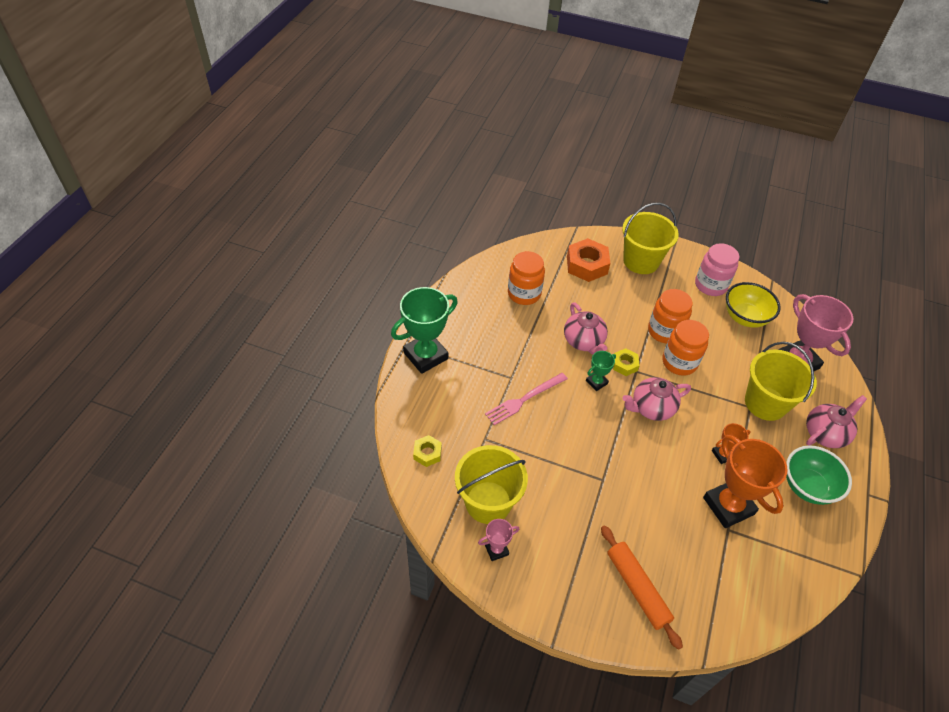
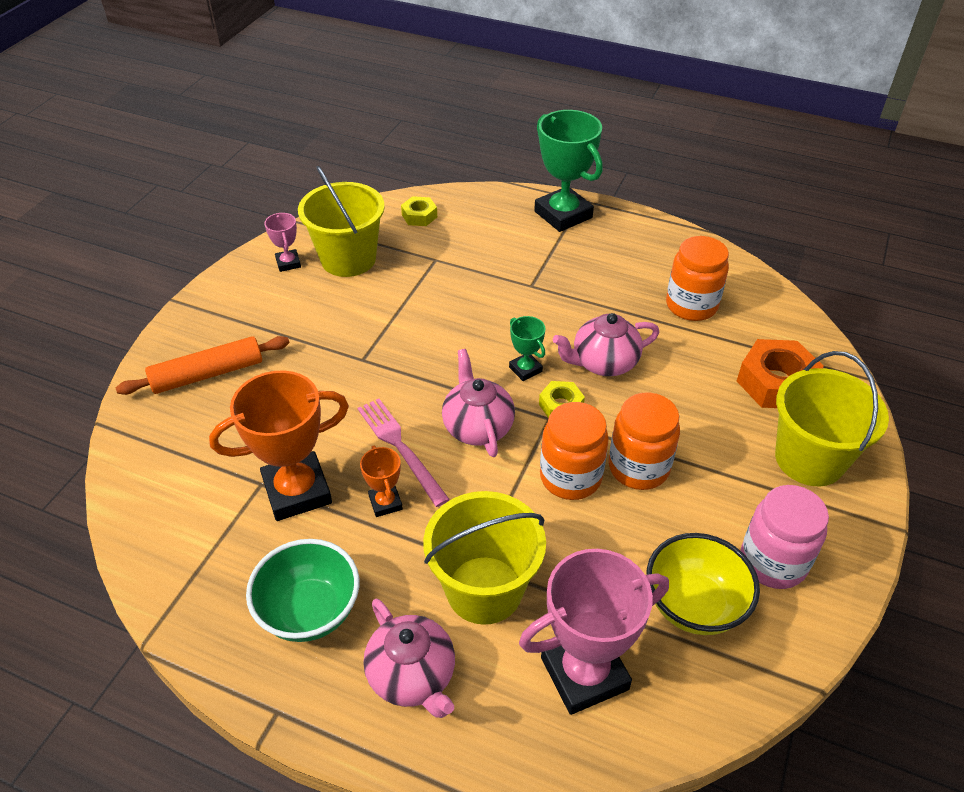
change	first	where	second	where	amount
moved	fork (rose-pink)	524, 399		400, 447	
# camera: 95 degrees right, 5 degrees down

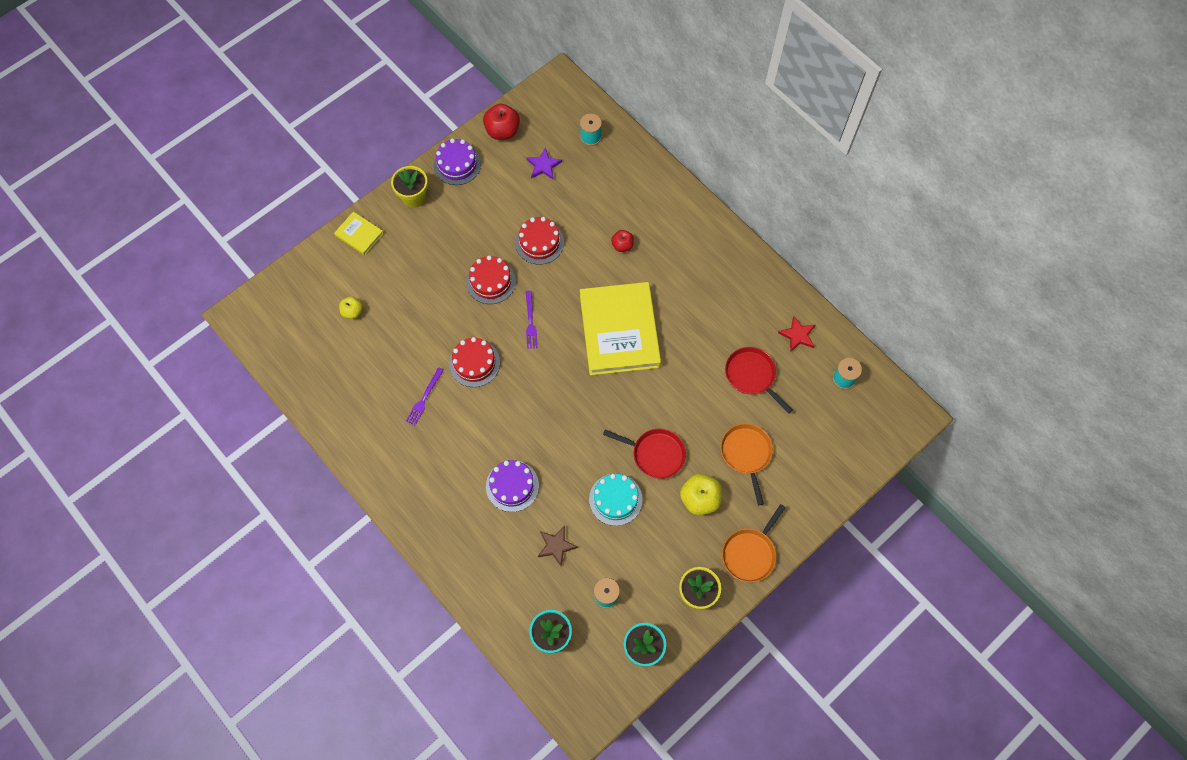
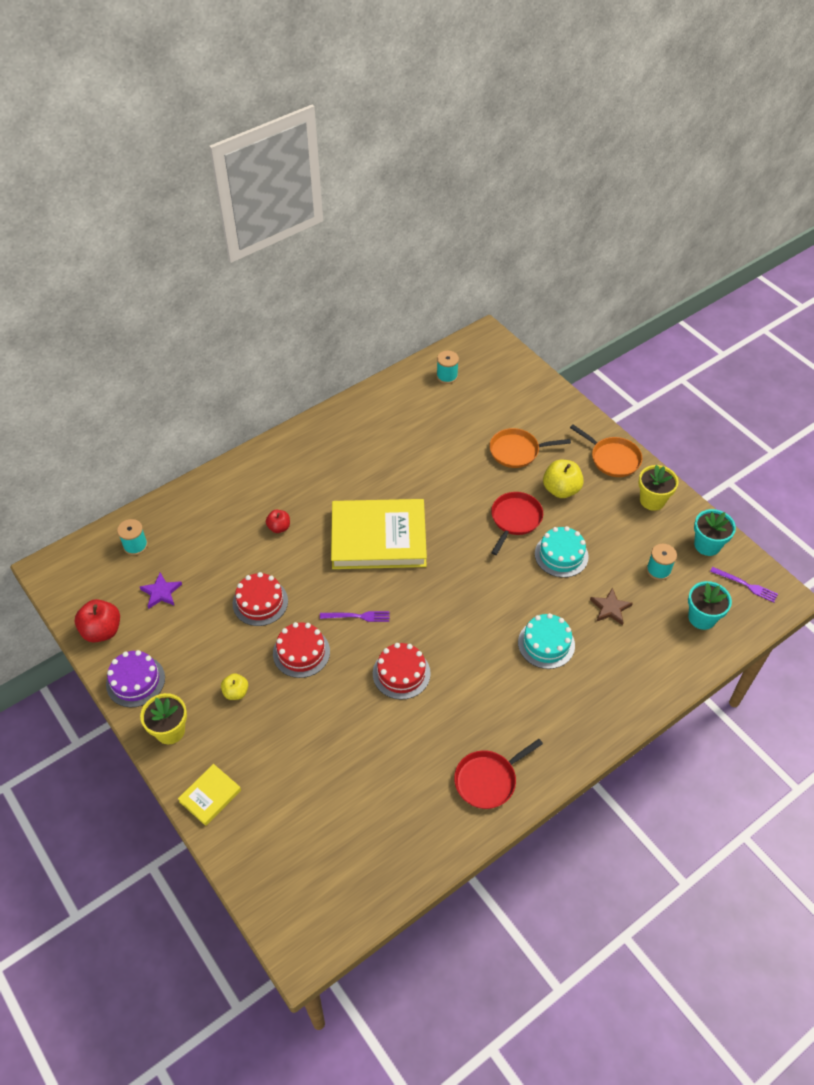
change	first	where	second	where	amount
moved	toy apple (golden)	352, 312		236, 692	
moved	fork (royal purple)	424, 398		746, 585	
recoloured	gateau (royal purple)	512, 486	gateau (turquoise)	546, 644	
moved	pan (red)	751, 375		488, 780	
removed	star shape (red)	797, 335			
# camera: 85 degrees left, 15 degrees down

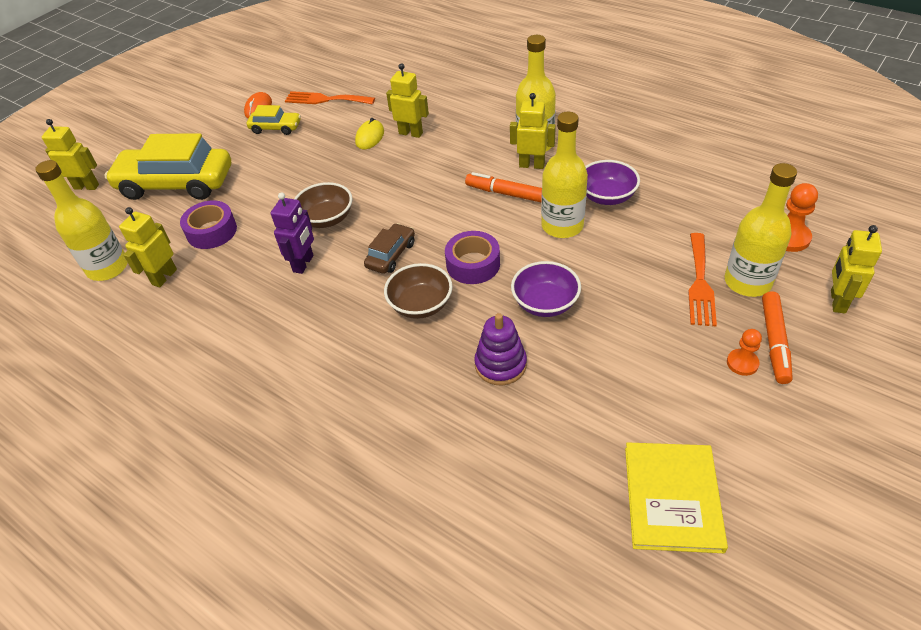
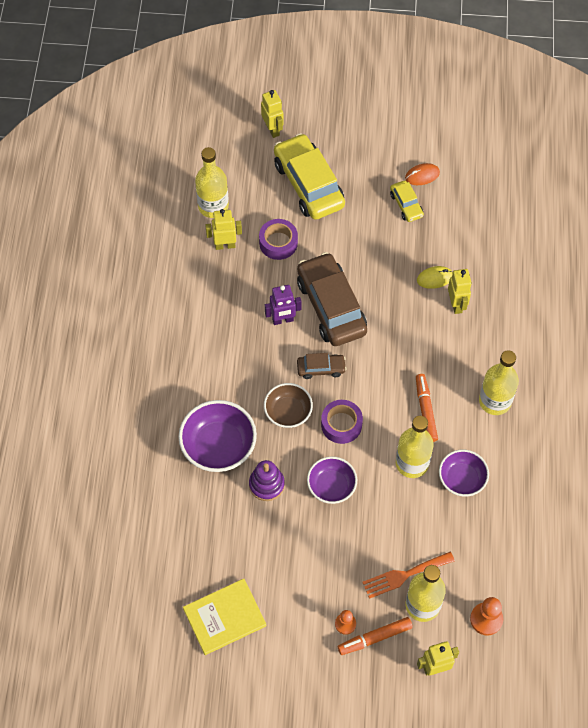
change	first	where	second	where	amount
removed	fork (bright orange)	325, 99			
replaced	deep dish (dark brown)	326, 219	toy car (dark brown)	331, 306	
removed	robot figure (golden)	532, 165			
added			deep dish (royal purple)	218, 446	
# camera: 55 degrees right, 15 degrees up

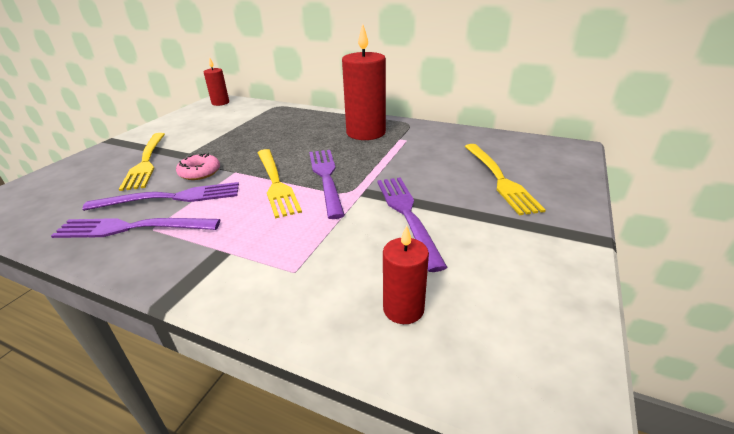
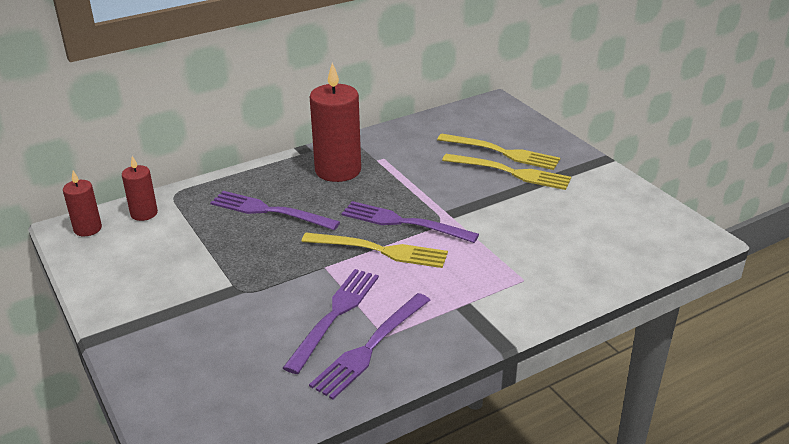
change	first	where	second	where	amount
moved	fork (golden)	146, 162		511, 172	
removed	doughnut (rose-pink)	200, 172			
moved	fork (royal purple)	406, 214		268, 211	
moved	candle (red)	403, 309		144, 213	
# camera: 55 degrees left, 0 degrees up

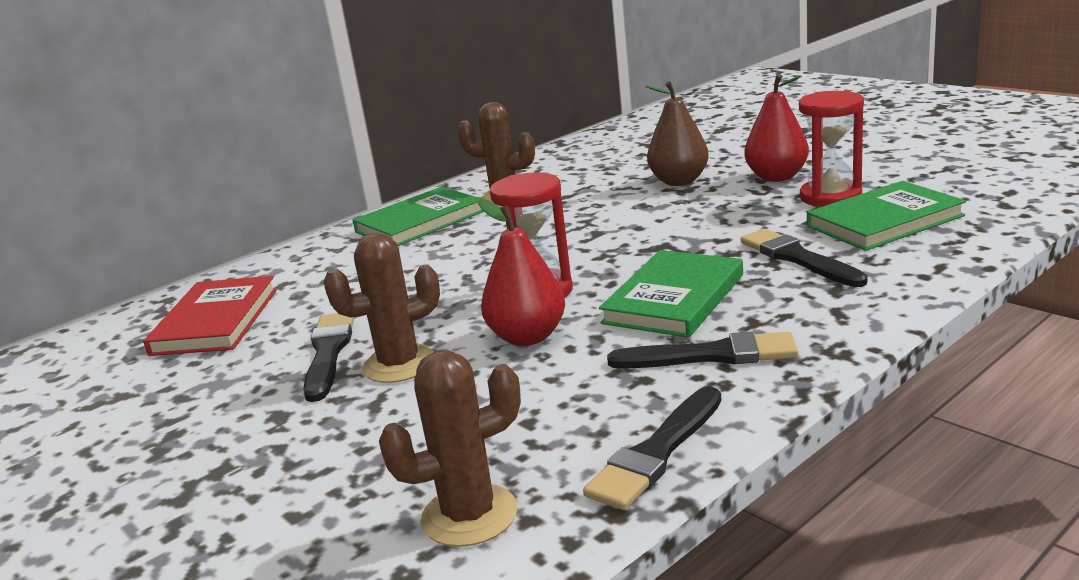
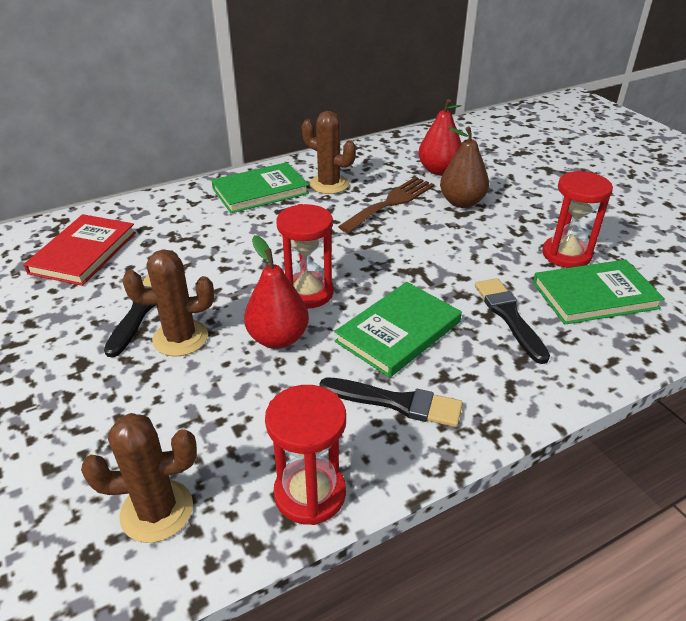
change	first	where	second	where	amount
replaced	paint brush (jet-black)	656, 453	hourglass (red)	310, 493	
moved	pear (red)	776, 177		438, 170	
added			fork (dark brown)	391, 203	
# camera: 10 degrees right, 15 degrees up

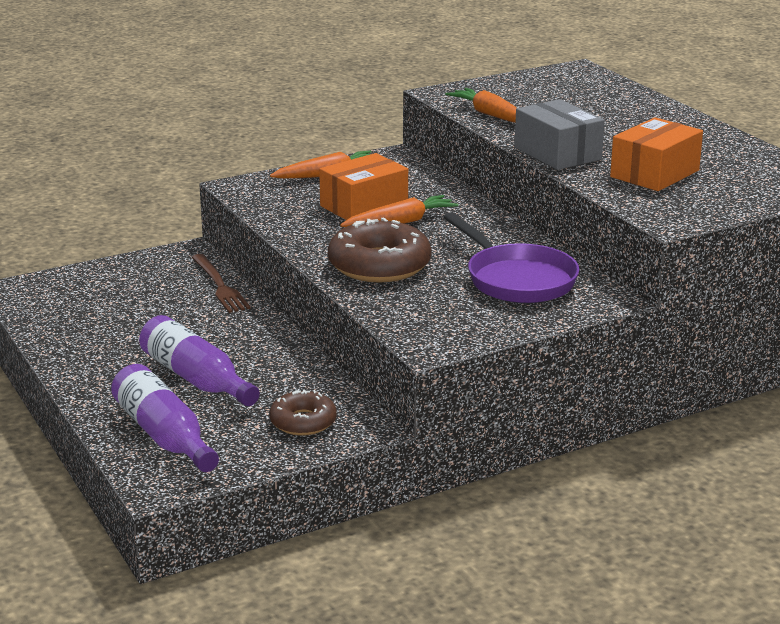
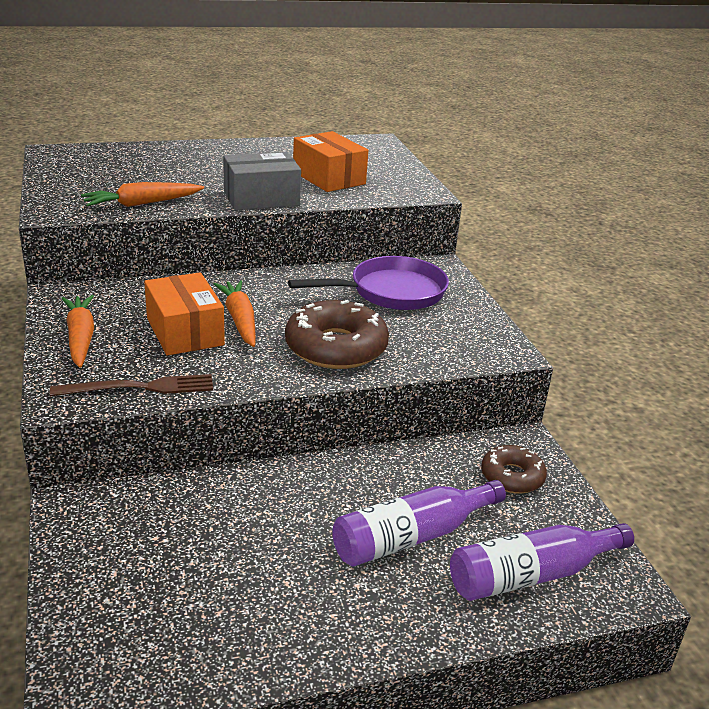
change	first	where	second	where	amount
moved	fork (dark brown)	219, 286		140, 387	
# camera: 80 degrees left, 5 degrees up

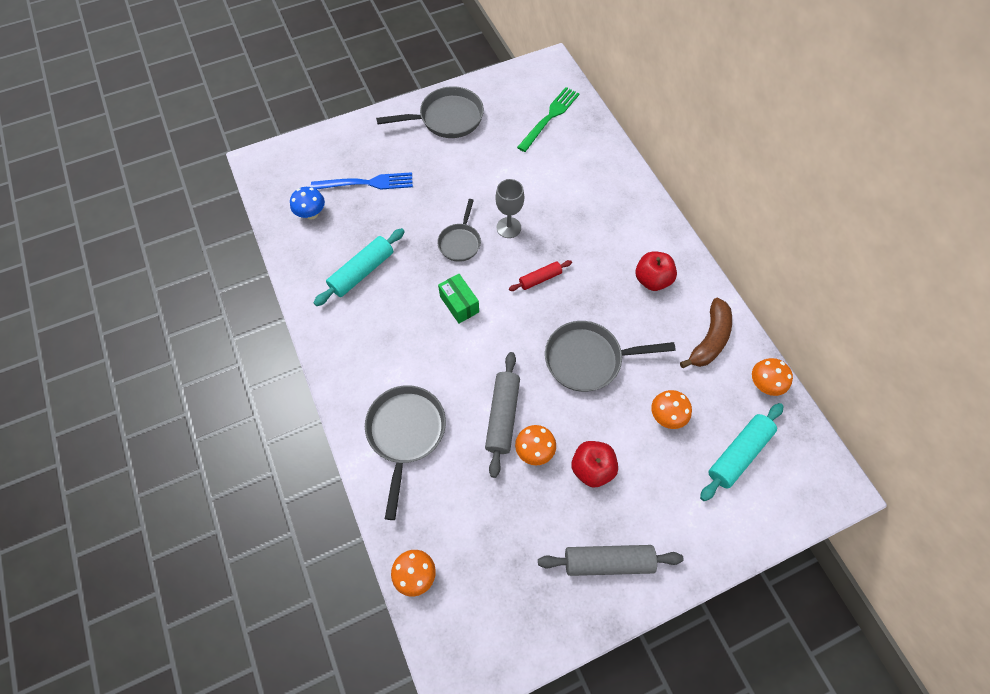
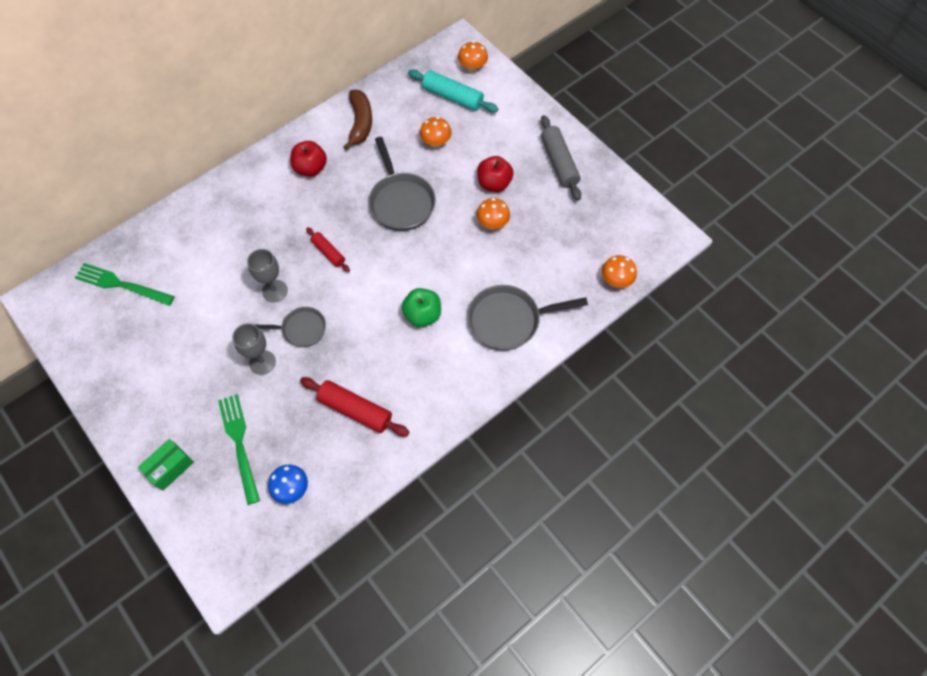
change	first	where	second	where	amount
recoloured	fork (cobalt)	367, 183	fork (emerald)	239, 443	
recoloured	dough roller (turquoise)	362, 272	dough roller (red)	355, 410	
removed	pan (gray)	447, 118			
moved	box (emerald)	459, 304		170, 468	
removed	dough roller (gray)	502, 416			
turned	toy banana (dark brown)	709, 339		360, 123	75 degrees clockwise
moved	mushroom (bright orange)	764, 384		472, 68	
added			wine glass (gray)	262, 362	
added			toy apple (emerald)	422, 315	
# camera: 105 degrees left, 0 degrees up

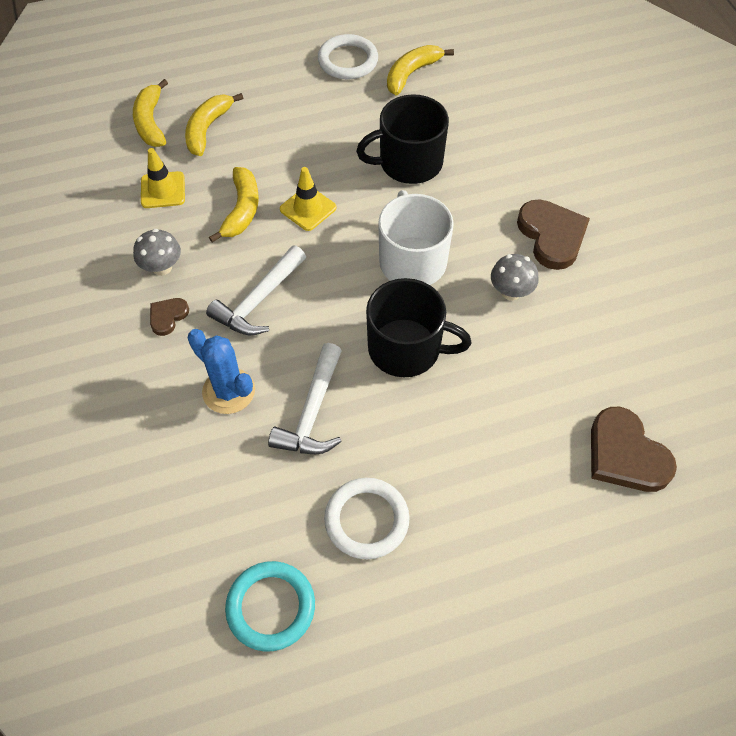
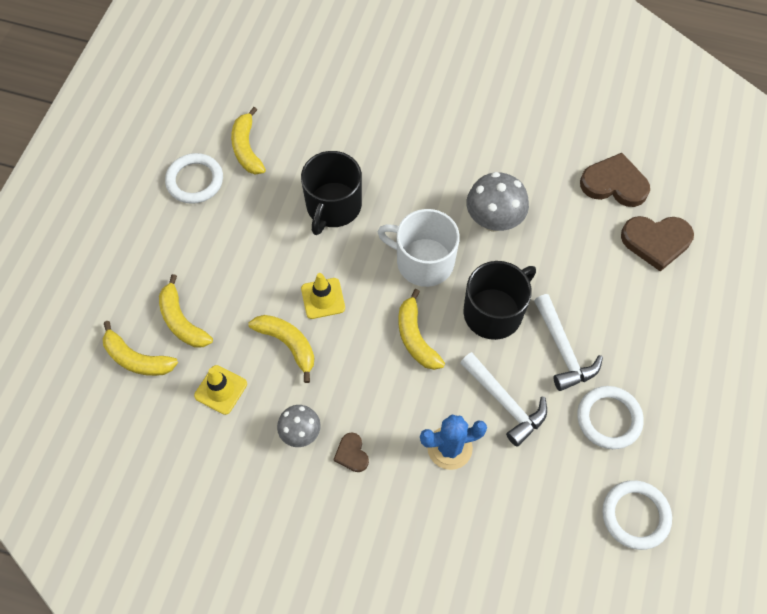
change	first	where	second	where	amount
moved	carpenter's hammer (snow-white)	258, 301		563, 350	
recoloured	torus (turquoise)	271, 607	torus (snow-white)	635, 515	
resized	mushroom (gray)	510, 292		493, 220	x1.60
moved	heart shape (dark brown)	552, 236		614, 184	
added			toy banana (golden)	416, 337	
# camera: 55 degrees left, 5 degrees up

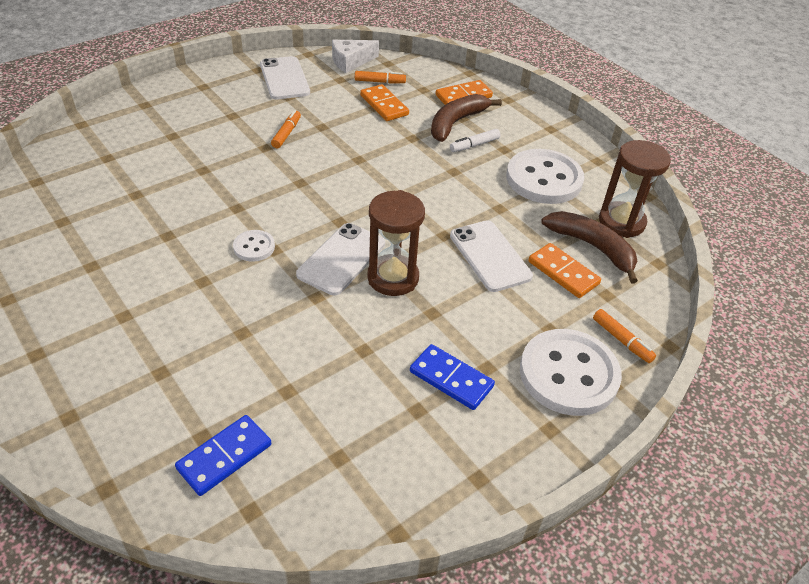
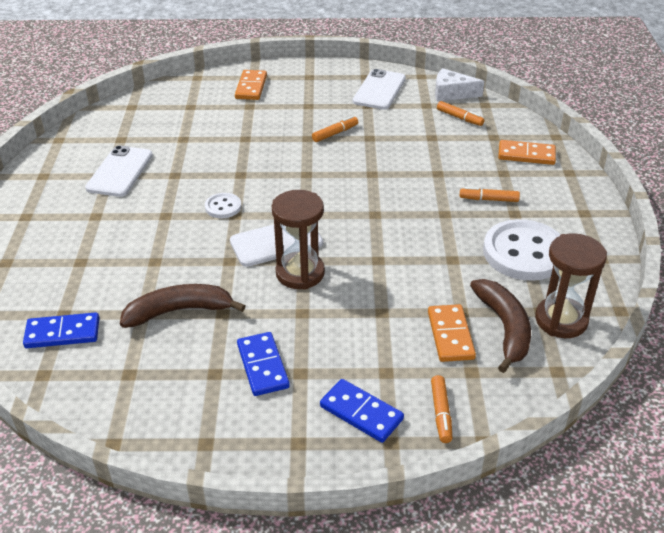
change	first	where	second	where	amount
moved	domino piece (bright orange)	384, 105		251, 87	
moved	toy banana (dark brown)	456, 123		179, 311	
recoloured	marker (snow-white)	474, 145	marker (bright orange)	489, 199	
moved	phone (snow-white)	490, 256		120, 171	
replaced	button (snow-white)	568, 374	domino piece (cobalt)	361, 413	
# camera: 40 degrees right, 5 degrees down

